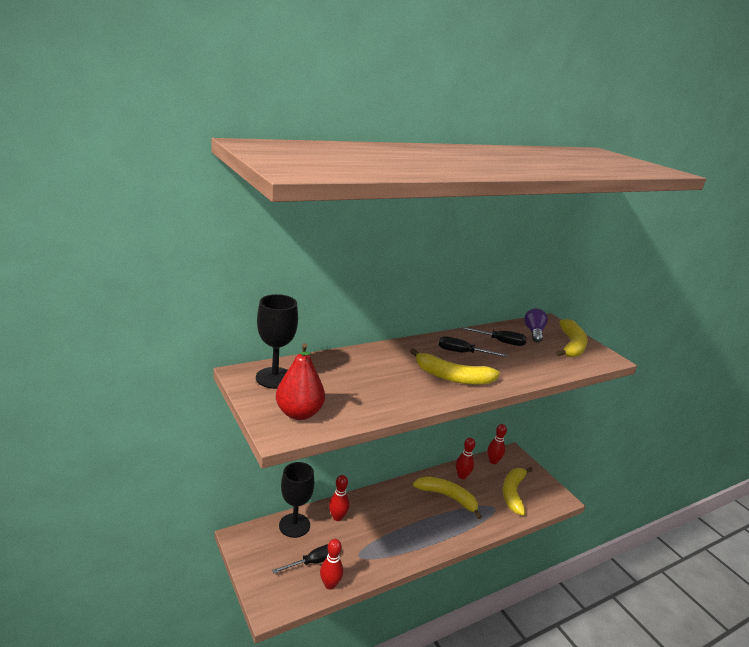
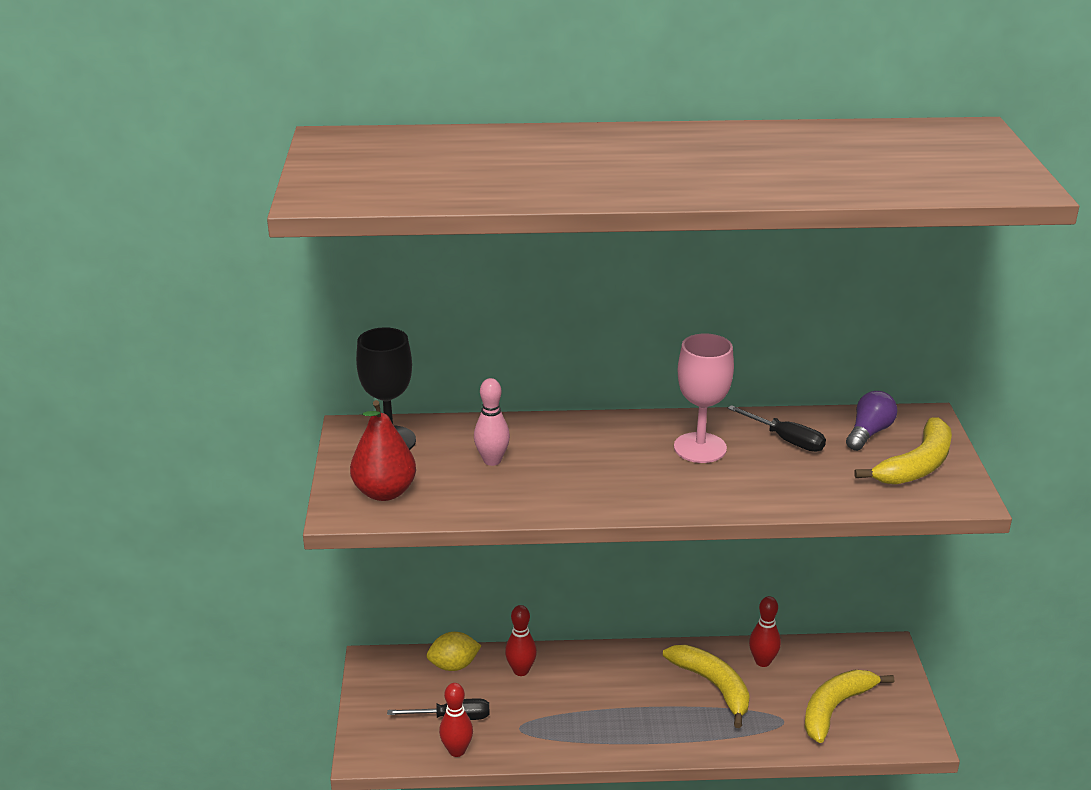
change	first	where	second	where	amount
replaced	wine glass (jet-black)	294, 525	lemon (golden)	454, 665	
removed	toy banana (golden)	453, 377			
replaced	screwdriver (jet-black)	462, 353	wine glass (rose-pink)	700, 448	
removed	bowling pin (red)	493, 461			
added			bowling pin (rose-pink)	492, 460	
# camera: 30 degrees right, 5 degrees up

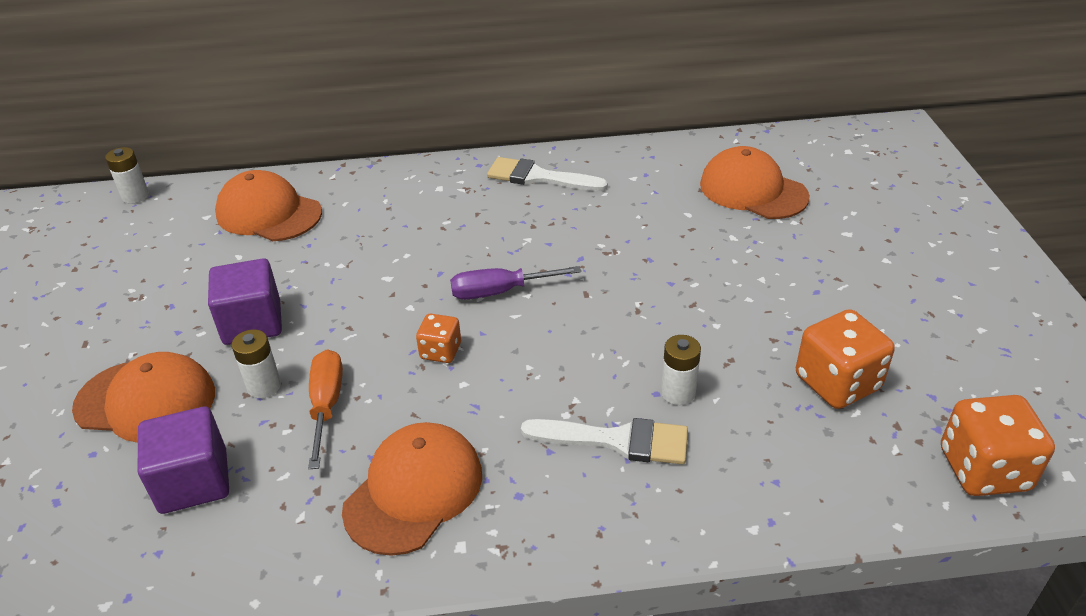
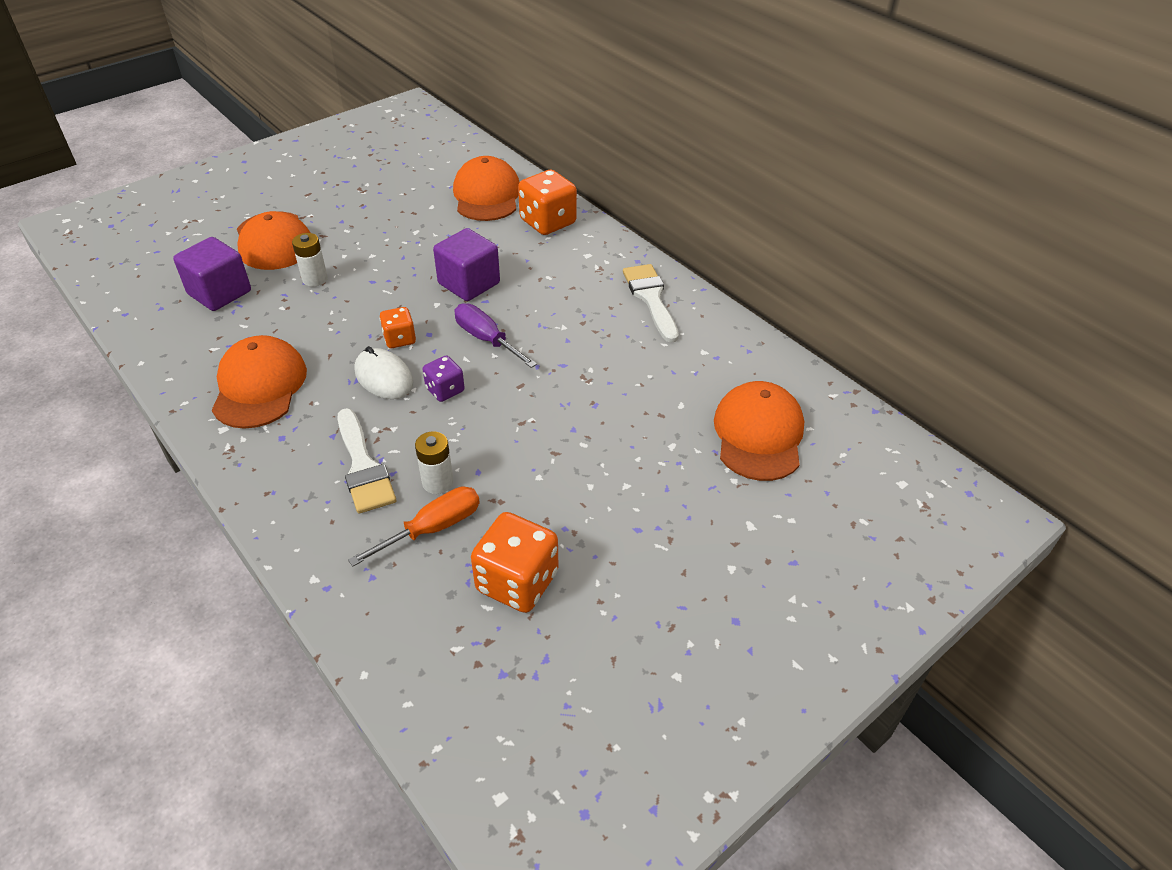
change	first	where	second	where	amount
removed	AA battery (snow-white)	135, 196			
moved	cube (royal purple)	252, 323		469, 283	
moved	screwdriver (bright orange)	326, 405		433, 528	
turned	baseball cap (bright orange)	414, 491		259, 386	90 degrees counterclockwise
moved	game die (bright orange)	984, 469		548, 222	
added			mouse (snow-white)	384, 377	
added			game die (royal purple)	445, 390	
# camera: 55 degrees right, 5 degrees up

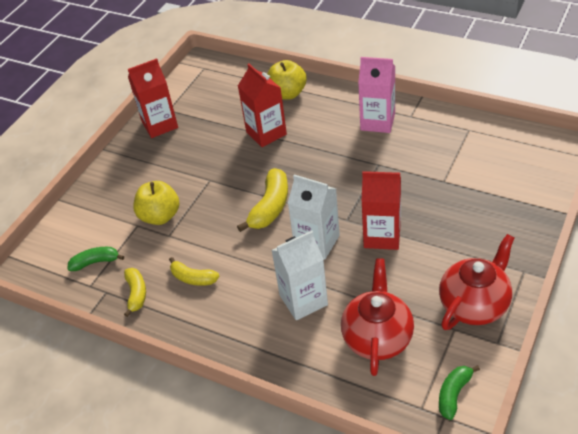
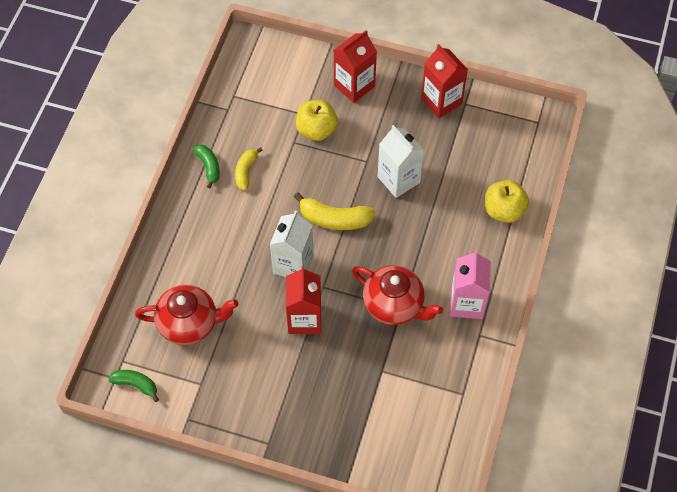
change	first	where	second	where	amount
moved	toy banana (emerald)	95, 262		209, 167	
removed	toy banana (golden)	136, 294			
moved	carton (red)	266, 133		354, 86	
moved	carton (snow-white)	303, 300		398, 179	
moved	tea pot (red)	474, 304		394, 305	
# camera: 75 degrees right, 15 degrees up

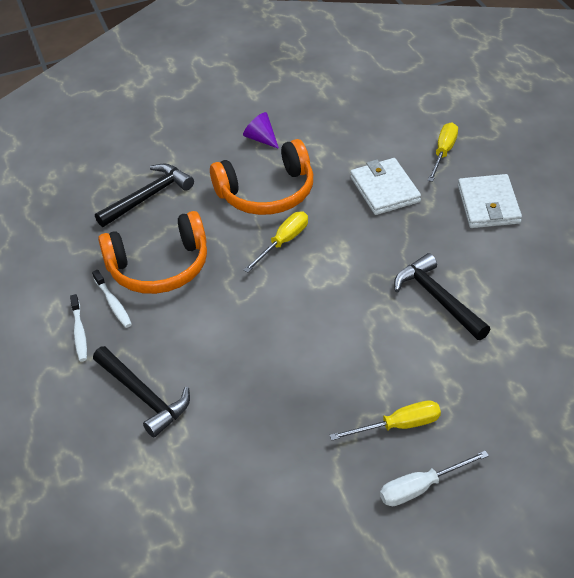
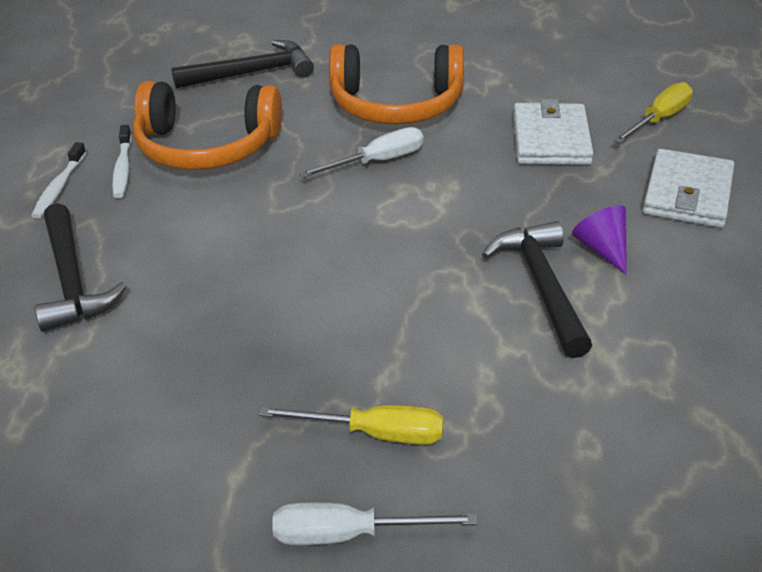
change	first	where	second	where	amount
moved	solid cone (royal purple)	261, 139		602, 249	
recoloured	screwdriver (golden)	283, 242	screwdriver (snow-white)	377, 161	
# camera: 20 degrees right, 5 degrees down

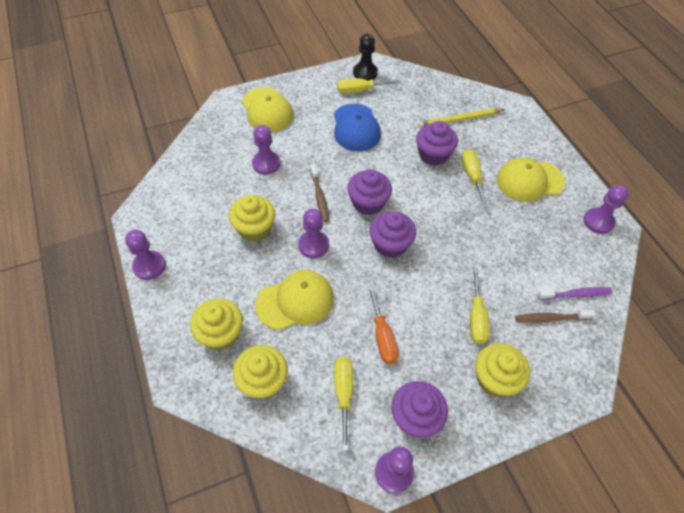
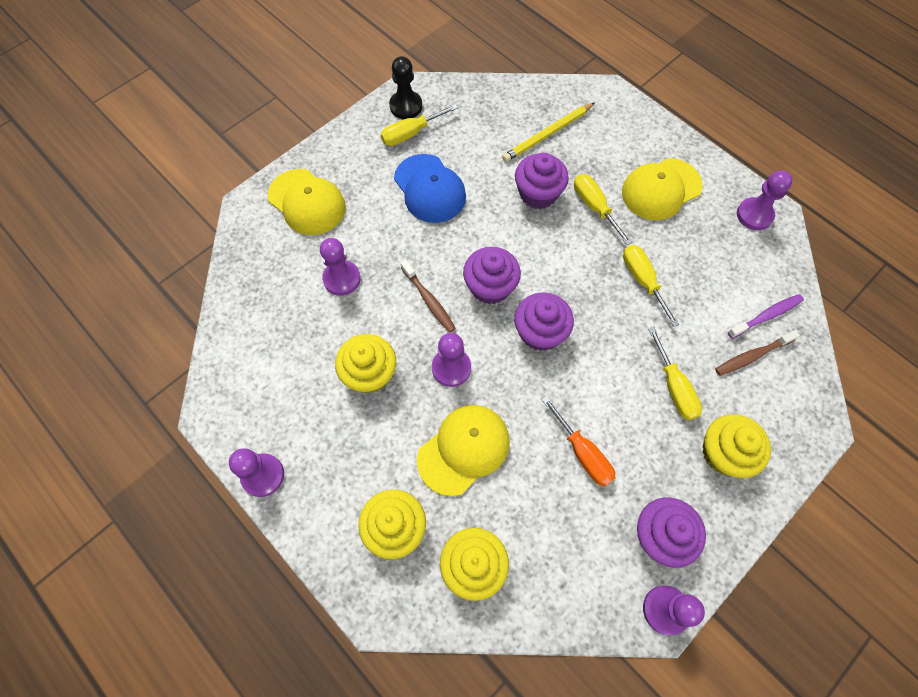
change	first	where	second	where	amount
moved	screwdriver (golden)	343, 394		642, 280	
# camera: 20 degrees left, 10 degrees up

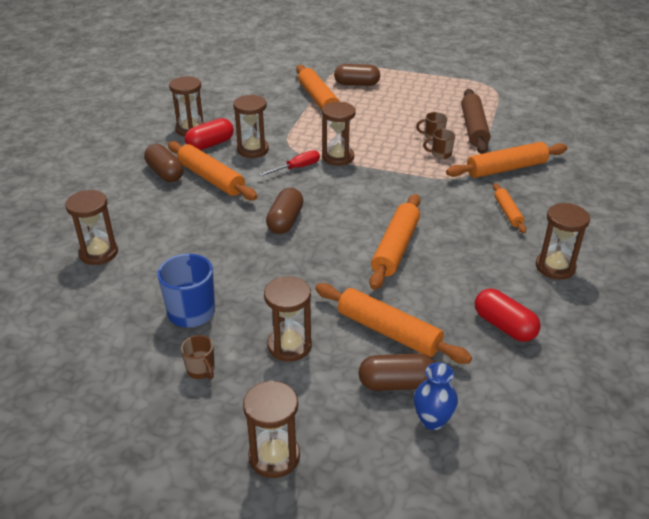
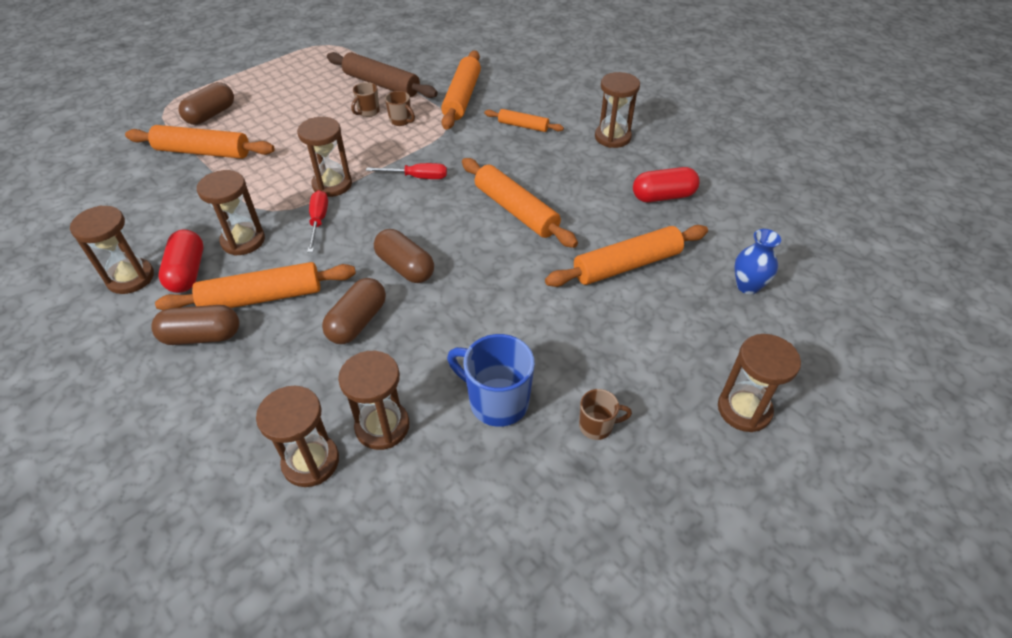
change	first	where	second	where	amount
moved	hourglass (dark brown)	289, 346		382, 426	
moved	capsule (dark brown)	396, 383		358, 322	
turned	mug (dark brown)	440, 154		401, 121	75 degrees counterclockwise
added			screwdriver (red)	417, 177	
# camera: 60 degrees left, 10 degrees up

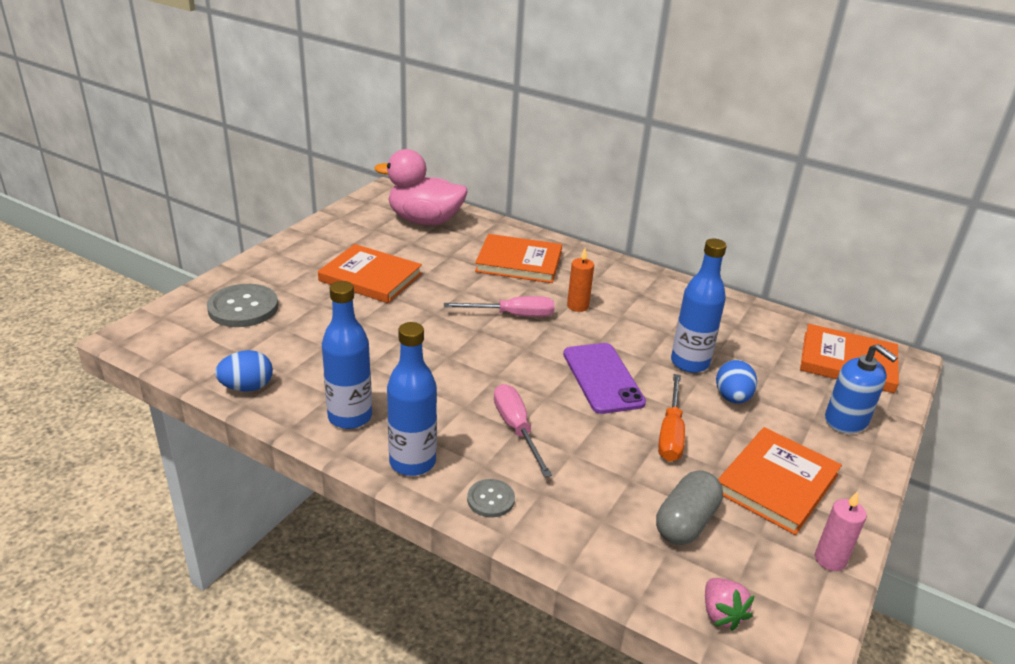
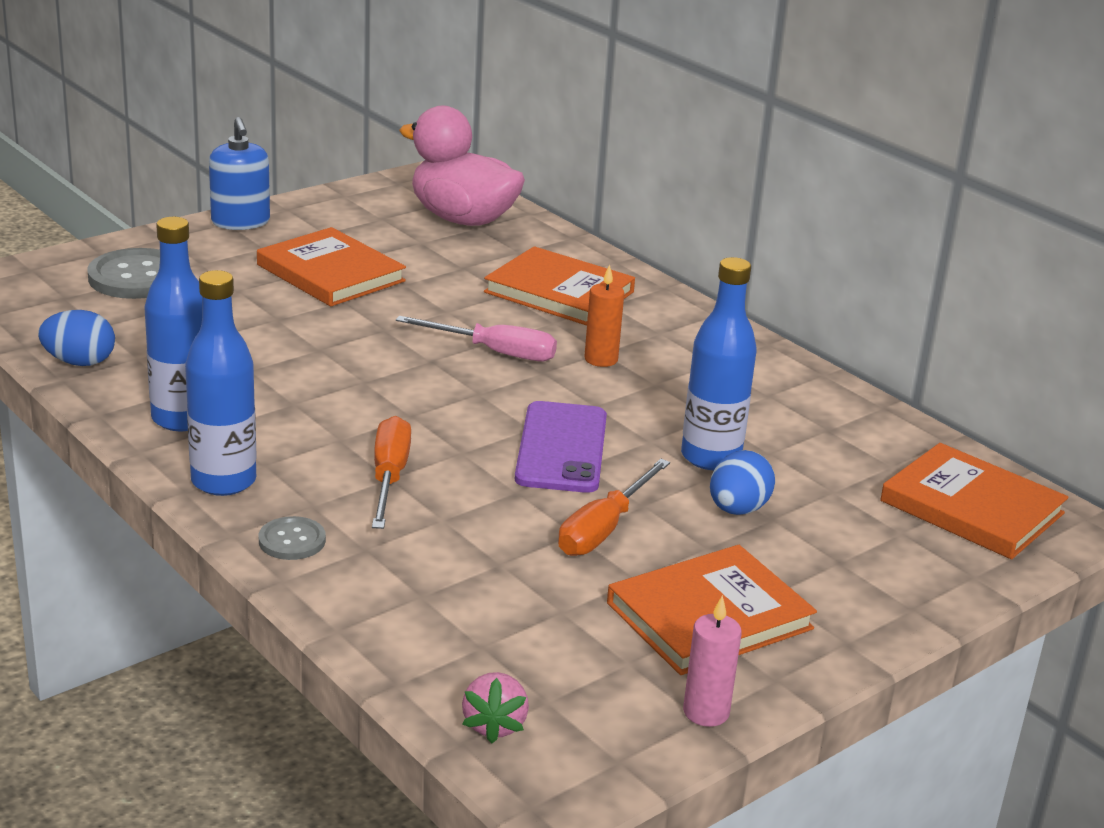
change	first	where	second	where	amount
recoloured	screwdriver (rose-pink)	516, 429	screwdriver (bright orange)	389, 477	
removed	capsule (gray)	686, 522			
moved	soap pump (cobalt)	846, 420		240, 222	
# camera: 20 degrees right, 5 degrees down

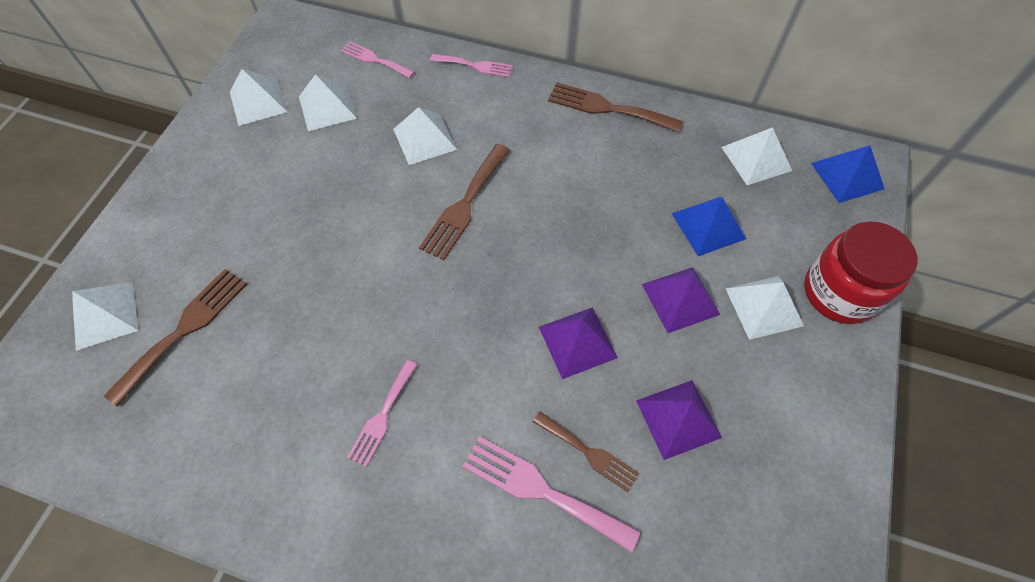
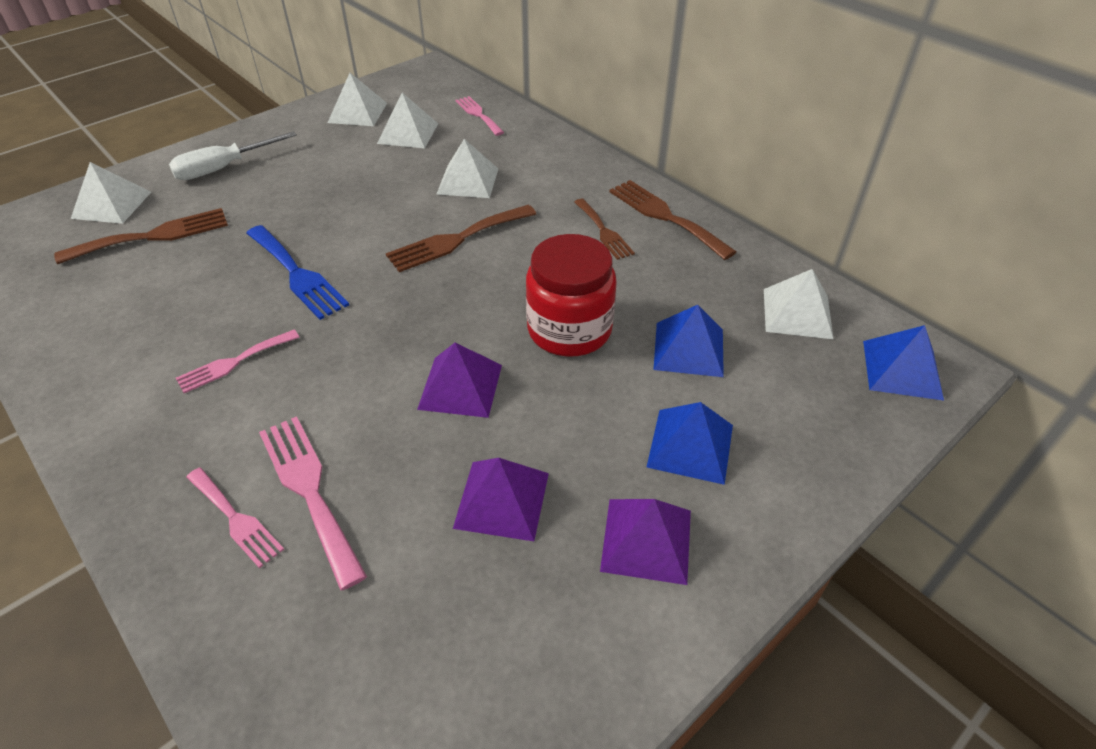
change	first	where	second	where	amount
moved	fork (rose-pink)	475, 66		235, 519	
moved	fork (dark brown)	589, 453		604, 231	
moved	pyramid (royal purple)	680, 299		646, 540	
recoloured	pyramid (snow-white)	764, 307	pyramid (cobalt)	690, 445	
moved	jam jar (red)	839, 292		569, 330	
added			screwdriver (snow-white)	223, 168	
added			fork (cobalt)	297, 274	
# camera: 30 degrees right, 15 degrees down

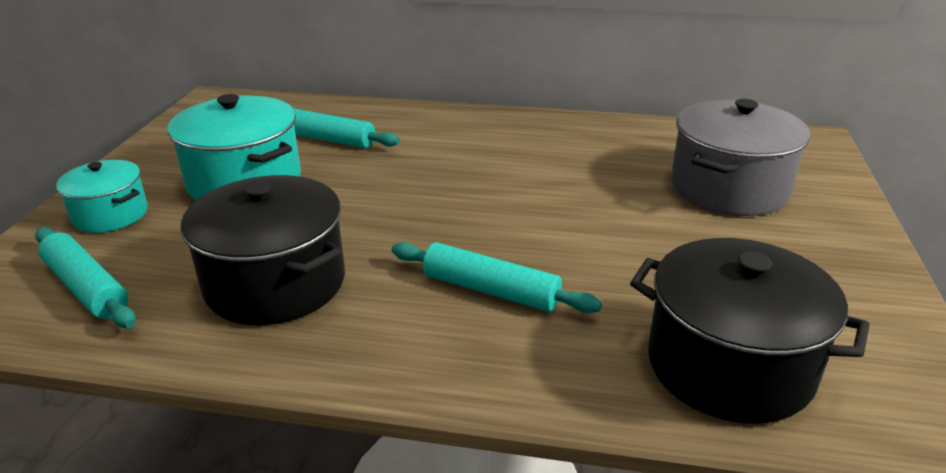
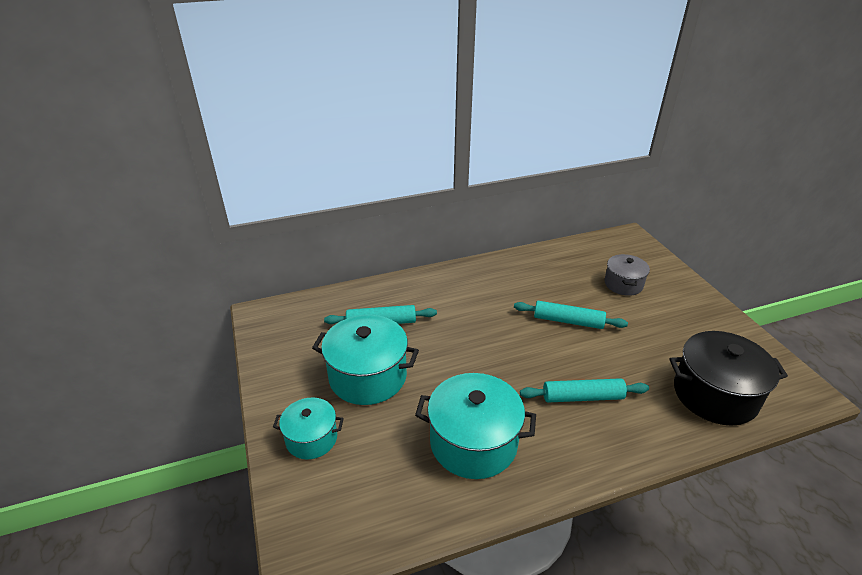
change	first	where	second	where	amount
moved	dough roller (turquoise)	86, 288		568, 321	
recoloured	stockpot (jet-black)	275, 283	stockpot (turquoise)	473, 442	
resized	stockpot (gray)	729, 188		623, 284	x0.59
# camera: 30 degrees left, 5 degrees up

